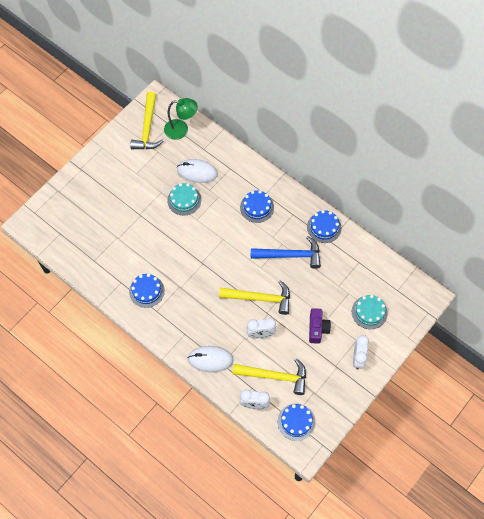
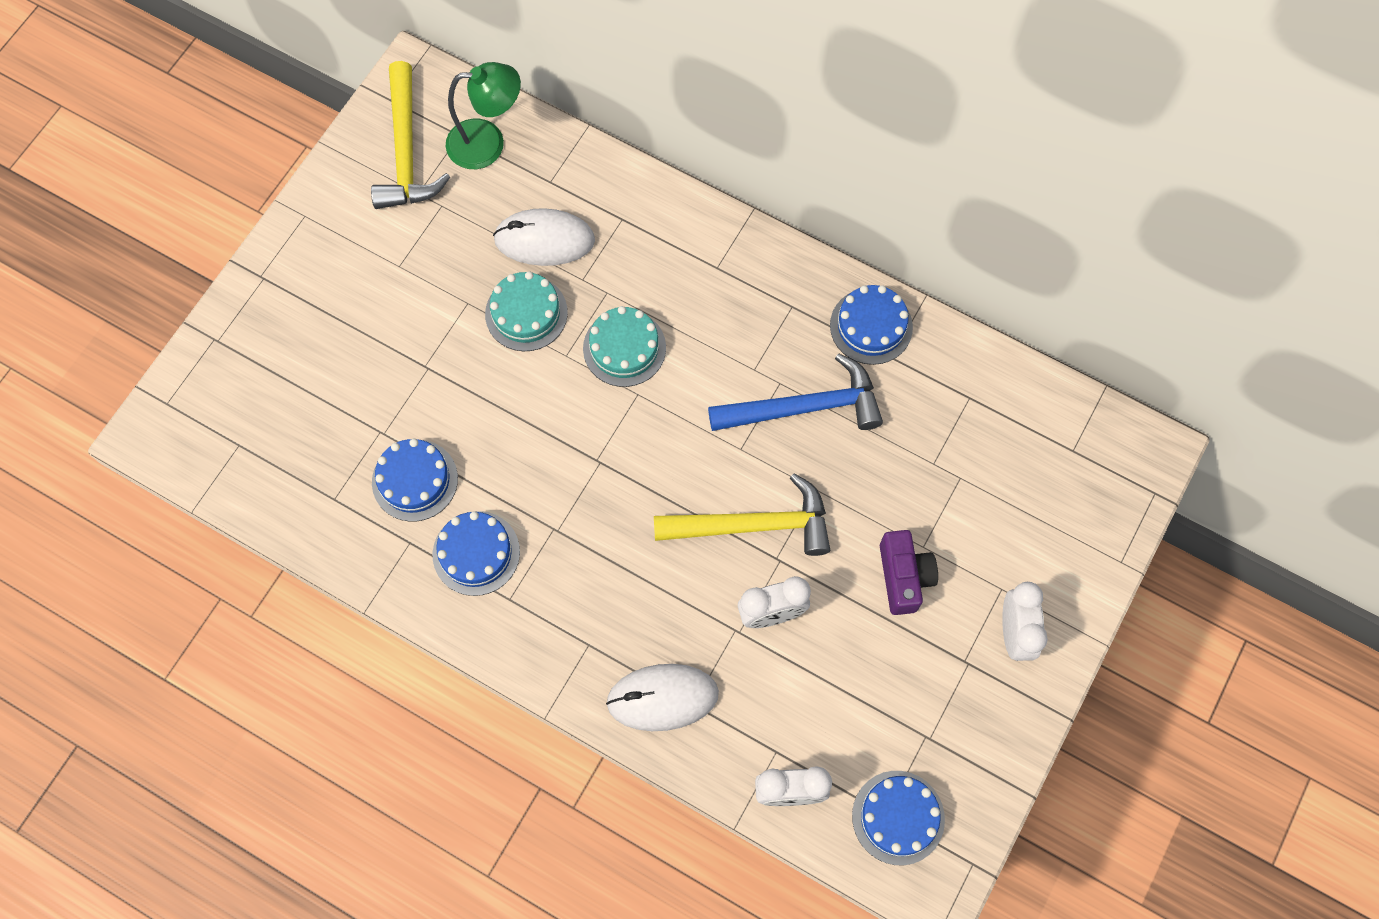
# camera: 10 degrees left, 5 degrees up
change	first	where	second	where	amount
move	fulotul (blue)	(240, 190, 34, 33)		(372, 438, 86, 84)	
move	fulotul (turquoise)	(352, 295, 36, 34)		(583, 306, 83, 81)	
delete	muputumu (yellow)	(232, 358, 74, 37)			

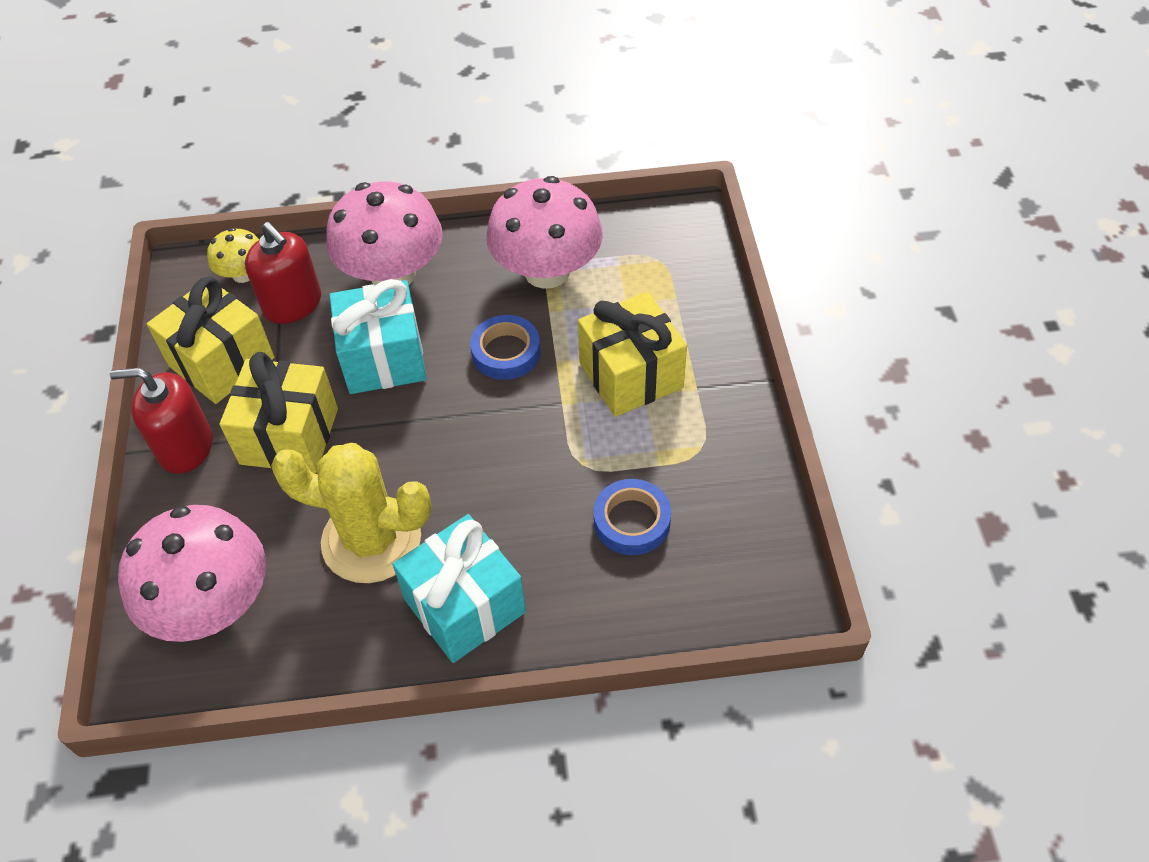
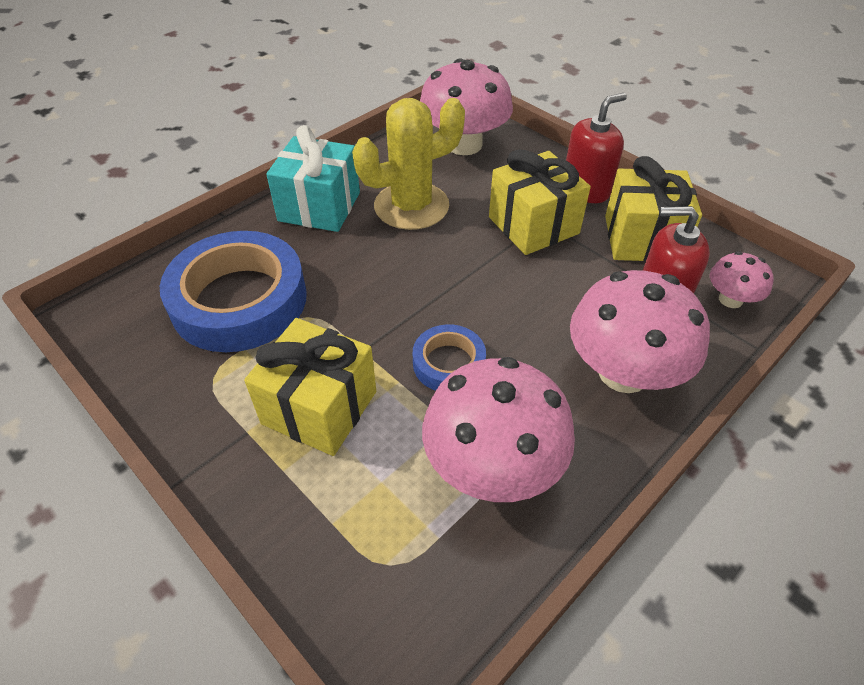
# camera: 140 degrees right, 5 degrees down
change	first	where	second	where	amount
resize	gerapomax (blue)	(594, 479, 77, 76)		(160, 231, 147, 121)	x2.01
recolor	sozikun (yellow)	(207, 228, 52, 55)	sozikun (pink)	(710, 251, 64, 57)	
delete	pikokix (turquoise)	(329, 279, 97, 115)			

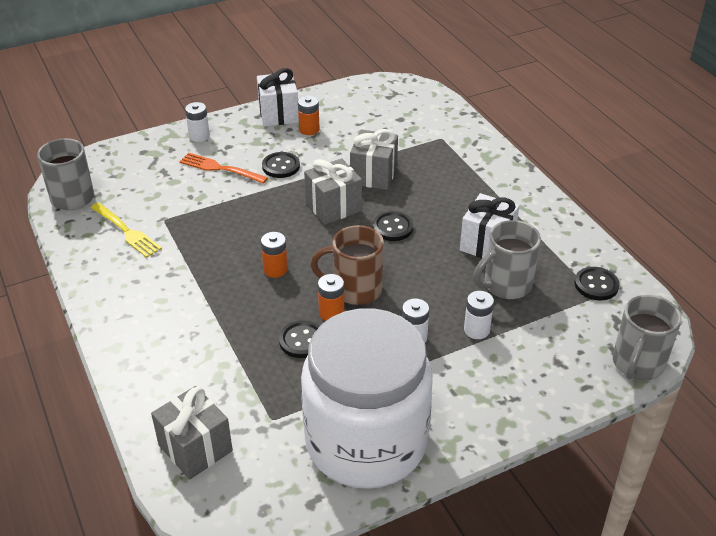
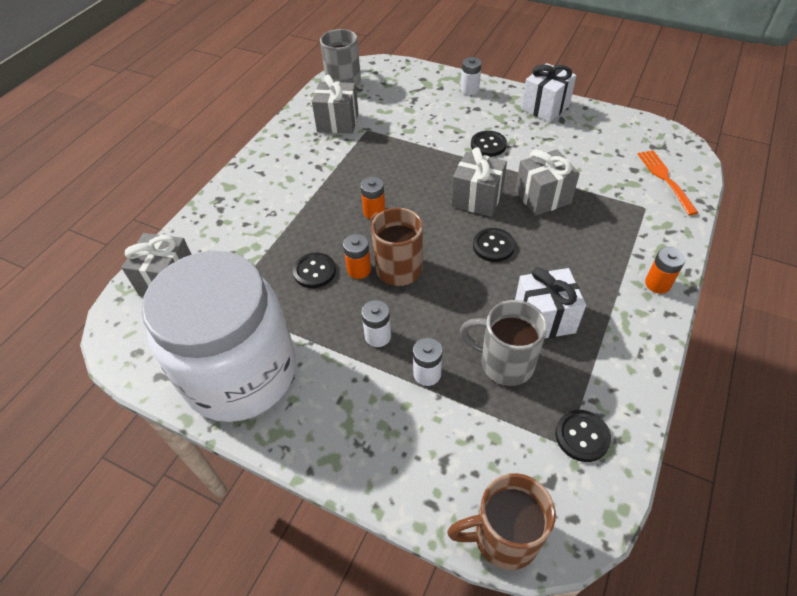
# camera: 55 degrees right, 10 degrees up
change	first	where	second	where	amount
replace	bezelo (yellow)	(90, 202, 72, 56)	pikokix (grey)	(312, 75, 47, 59)	
recolor	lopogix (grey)	(613, 295, 69, 85)	lopogix (brown)	(447, 473, 109, 97)	
move	bezelo (orange)	(179, 152, 89, 32)		(638, 150, 60, 65)	
move	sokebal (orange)	(298, 96, 21, 39)		(645, 247, 41, 47)	

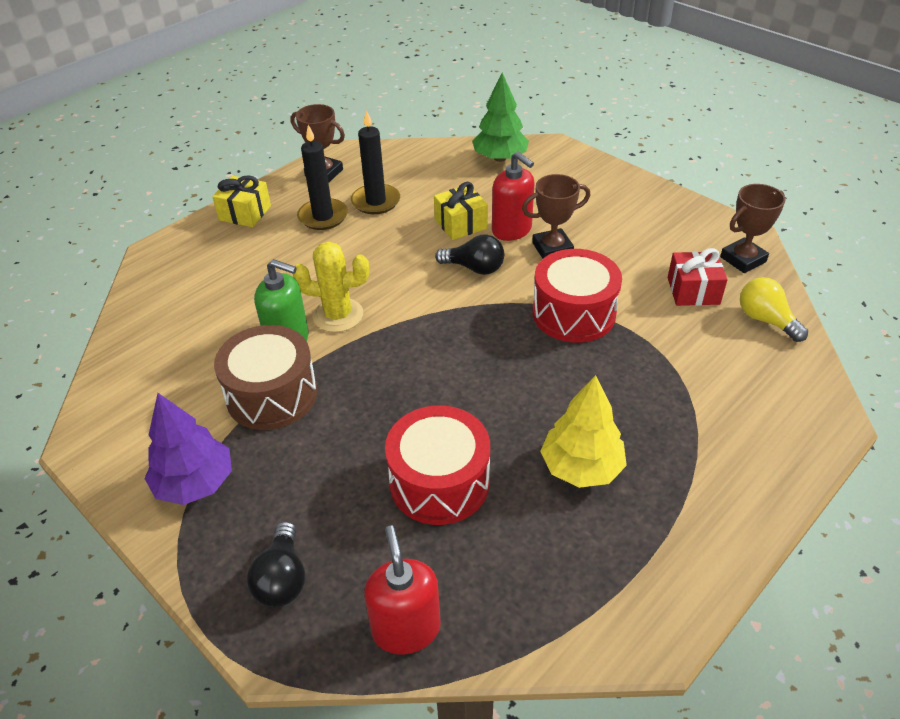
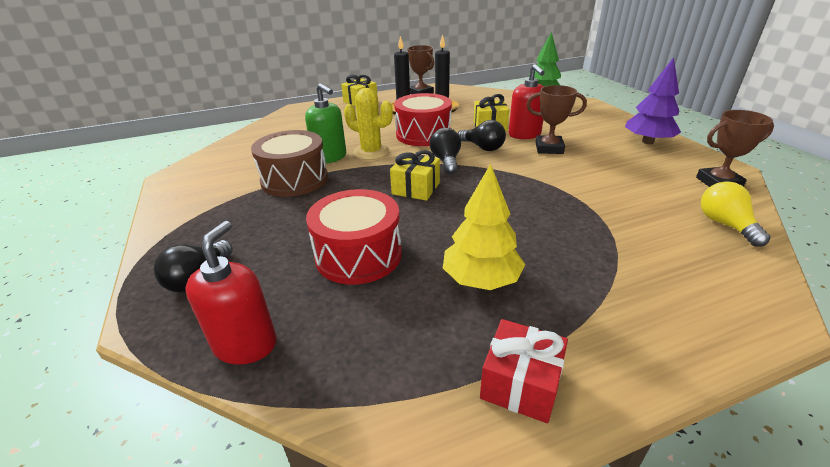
# camera: 25 degrees right, 10 degrees down
change	first	where	second	where	amount
insert			pikokix (yellow)	(390, 150, 50, 51)	
move	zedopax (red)	(532, 249, 90, 94)		(394, 93, 58, 53)	
insert			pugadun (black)	(430, 128, 31, 46)	
move	pikokix (red)	(668, 248, 60, 58)		(480, 319, 88, 104)	
move	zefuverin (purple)	(144, 393, 88, 112)		(625, 57, 56, 87)	

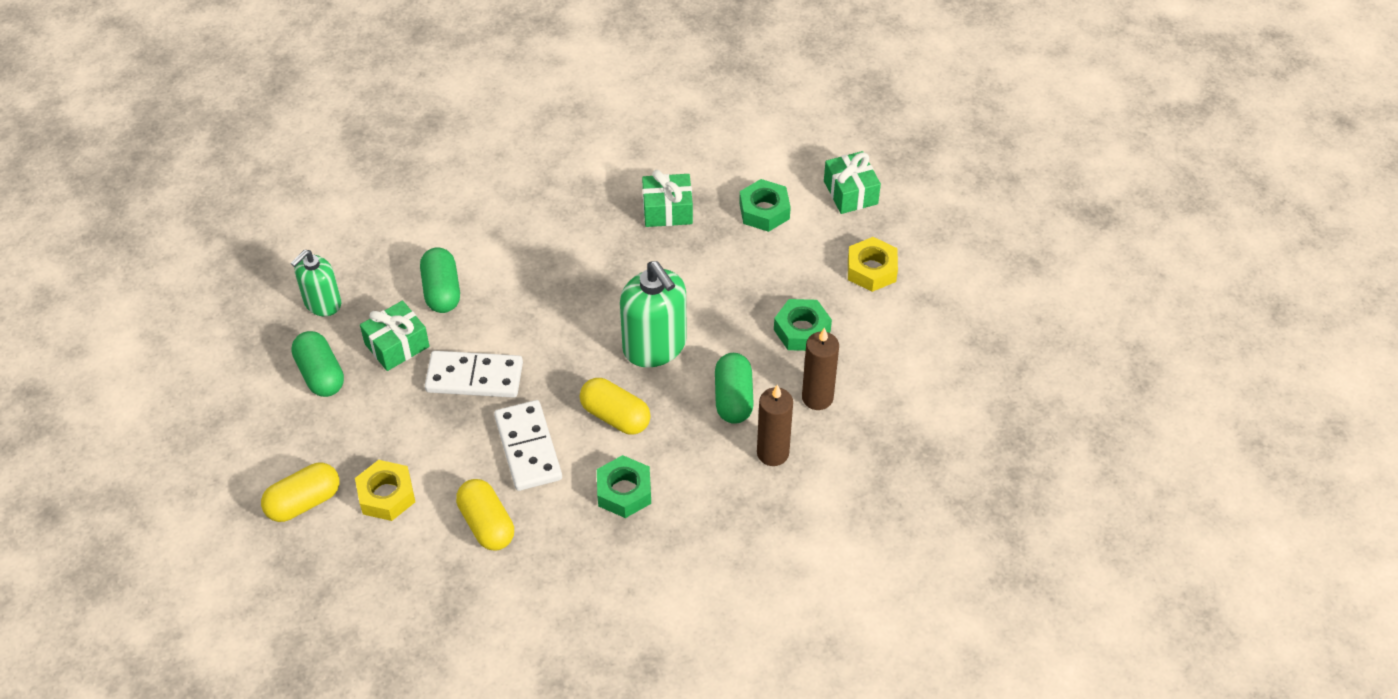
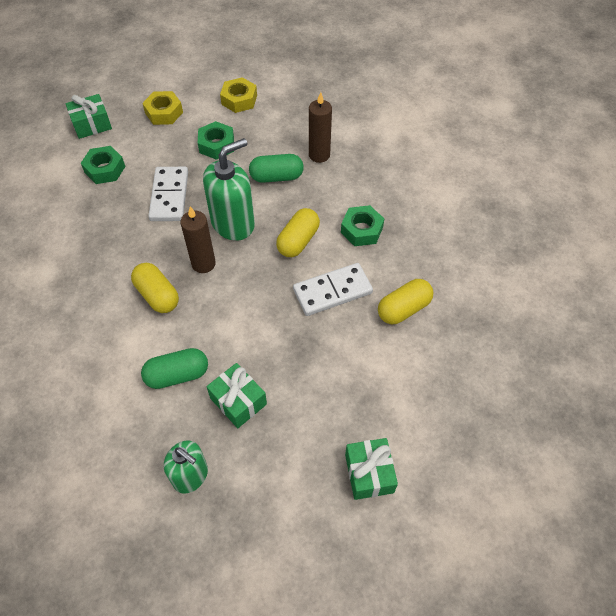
# camera: 95 degrees left, 5 degrees up
change	first	where	second	where	amount
move	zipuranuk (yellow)	(261, 463, 79, 59)		(131, 263, 48, 50)	
move	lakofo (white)	(425, 351, 98, 47)		(148, 167, 40, 54)	
move	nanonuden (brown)	(802, 328, 37, 82)		(180, 206, 36, 67)	
move	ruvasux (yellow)	(355, 460, 60, 61)		(220, 77, 37, 36)	
move	pikokix (green)	(642, 170, 51, 57)		(345, 438, 53, 62)	
delete	zipuranuk (green)	(291, 331, 53, 66)			

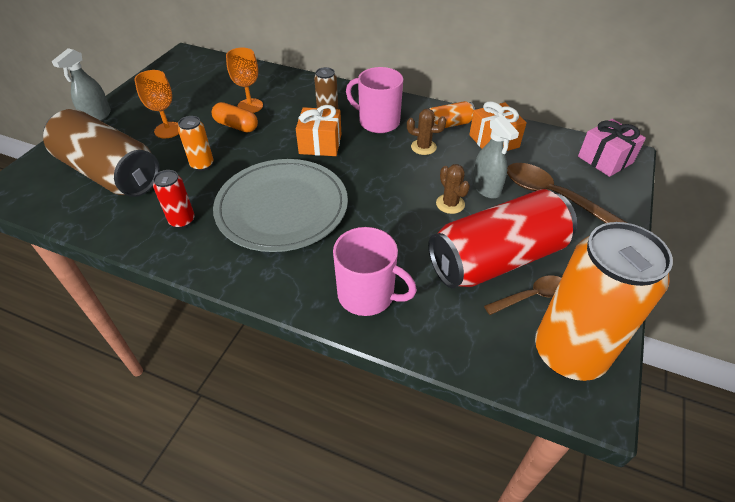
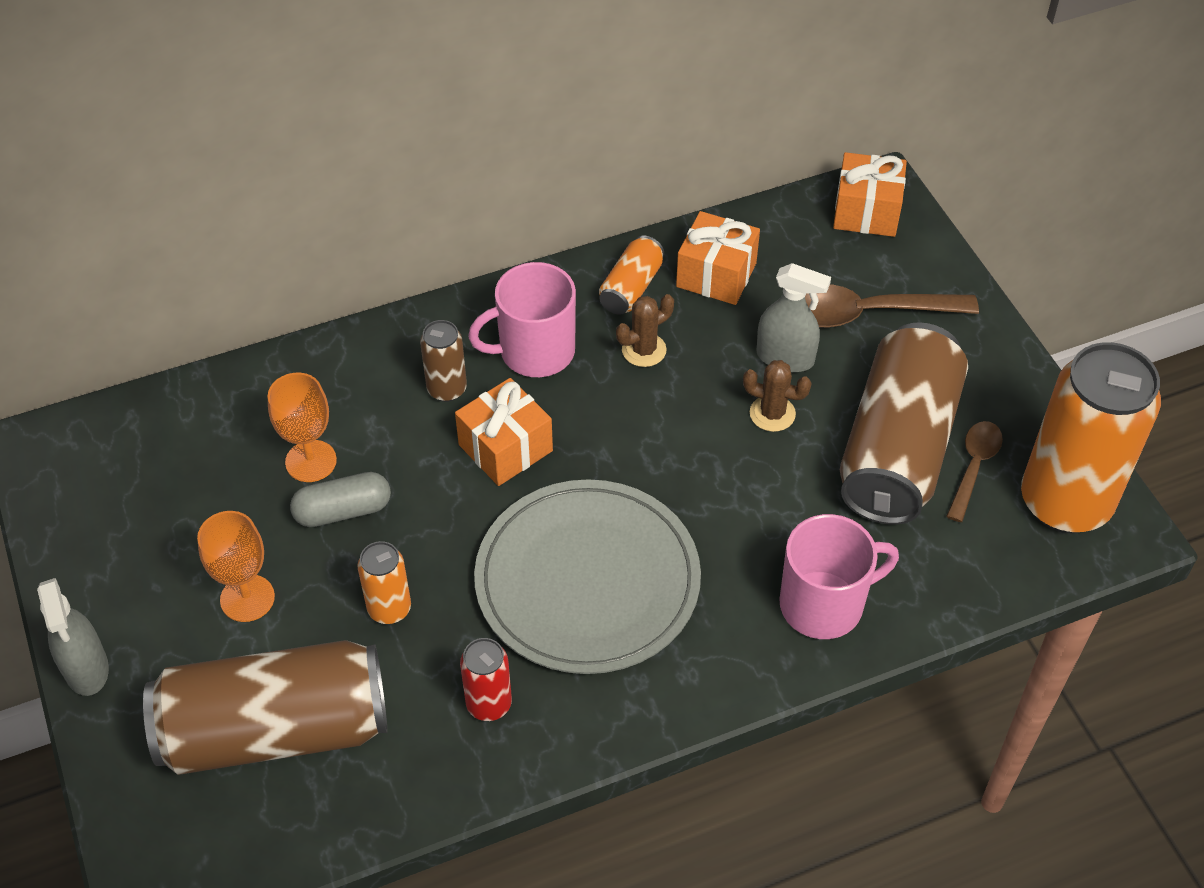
# camera: 45 degrees left, 5 degrees up
change	first	where	second	where	amount
recolor	zipuranuk (orange)	(212, 102, 46, 31)	zipuranuk (grey)	(290, 472, 101, 55)	
recolor	pikokix (pink)	(578, 119, 68, 58)	pikokix (orange)	(833, 152, 74, 85)	
recolor	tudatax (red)	(428, 189, 149, 99)	tudatax (brown)	(840, 322, 128, 203)	

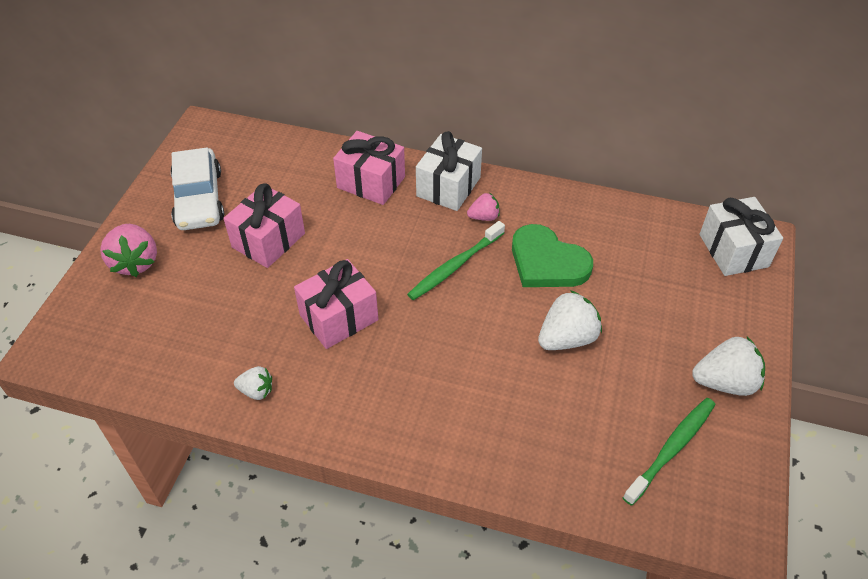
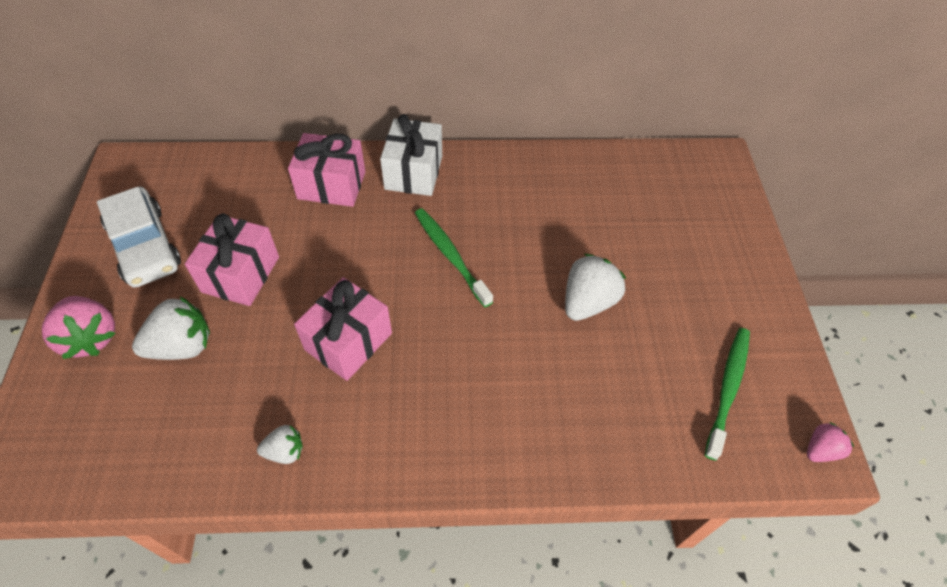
# camera: 20 degrees left, 5 degrees up
change	first	where	second	where	amount
move	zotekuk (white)	(692, 337, 73, 59)		(132, 296, 78, 64)	
rotate	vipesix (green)	(407, 221, 98, 79)		(415, 208, 78, 99)	120 degrees clockwise
move	zotekuk (pink)	(467, 193, 33, 28)		(807, 422, 47, 40)	
delete	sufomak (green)	(512, 224, 81, 63)			
delete	pikokix (white)	(699, 197, 84, 79)			

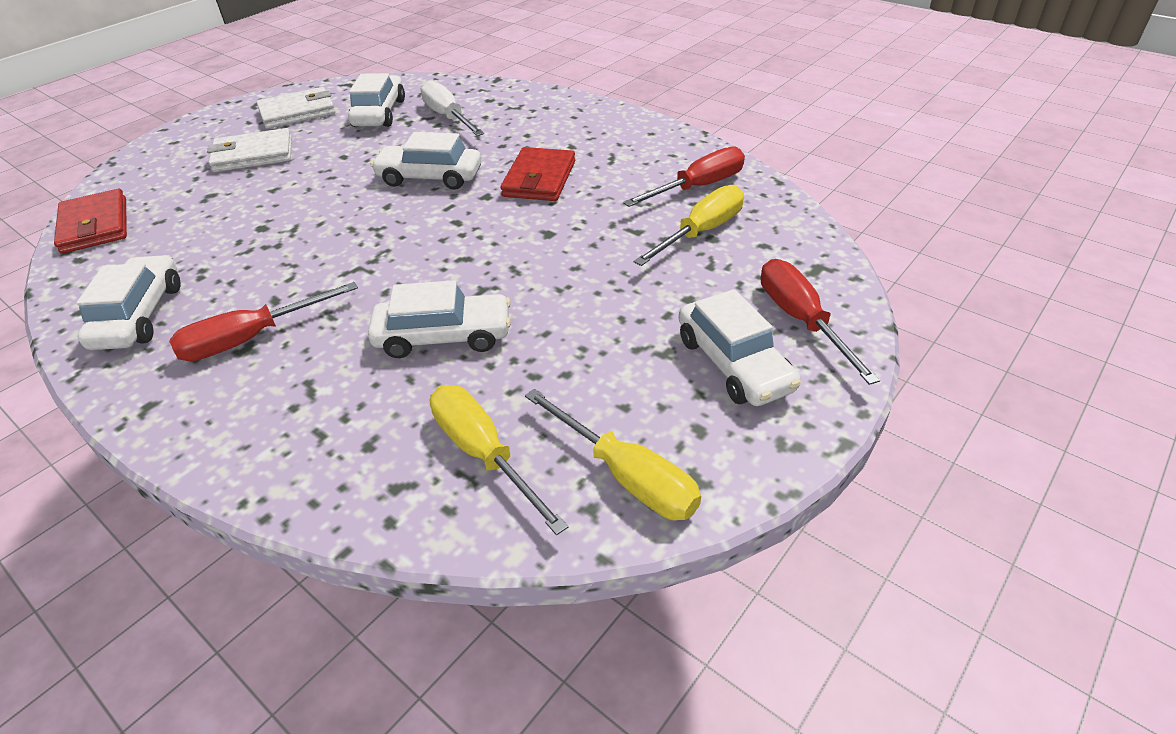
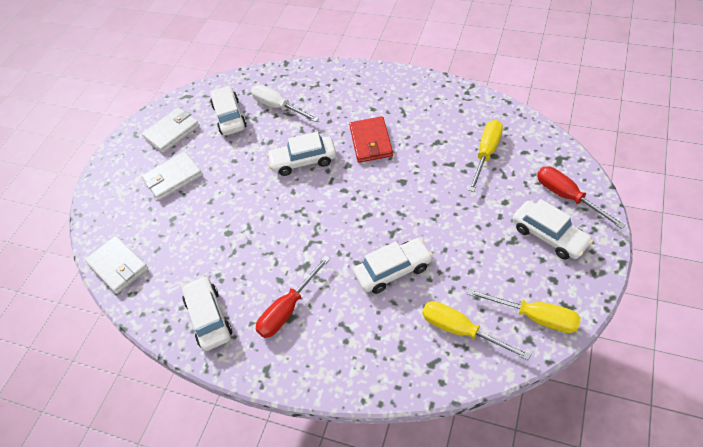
# camera: 15 degrees left, 10 degrees up
change	first	where	second	where	amount
recolor	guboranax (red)	(54, 189, 73, 65)	guboranax (white)	(85, 236, 63, 58)	
delete	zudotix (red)	(623, 147, 122, 60)			

